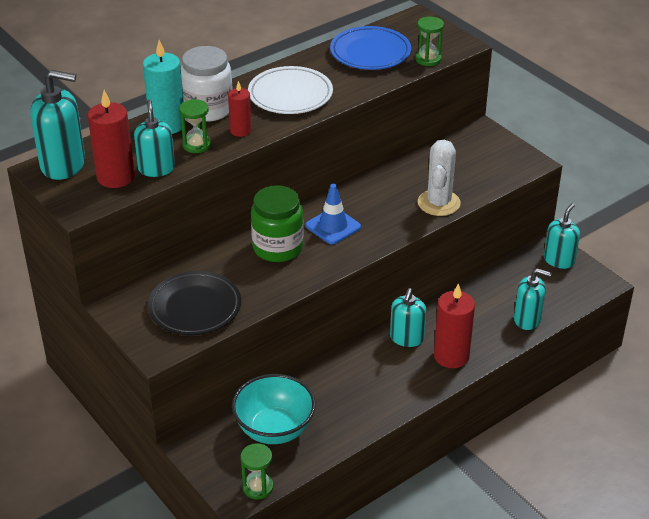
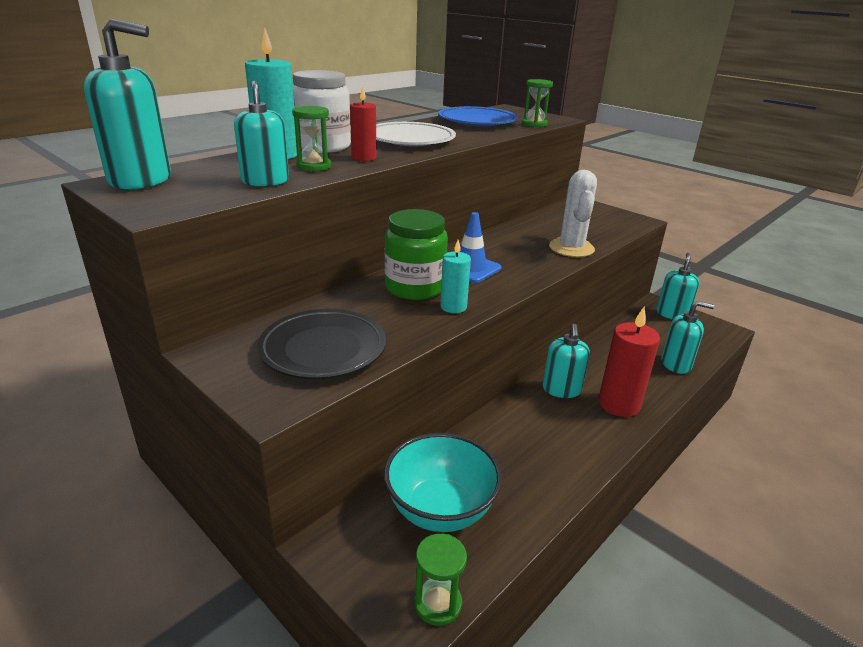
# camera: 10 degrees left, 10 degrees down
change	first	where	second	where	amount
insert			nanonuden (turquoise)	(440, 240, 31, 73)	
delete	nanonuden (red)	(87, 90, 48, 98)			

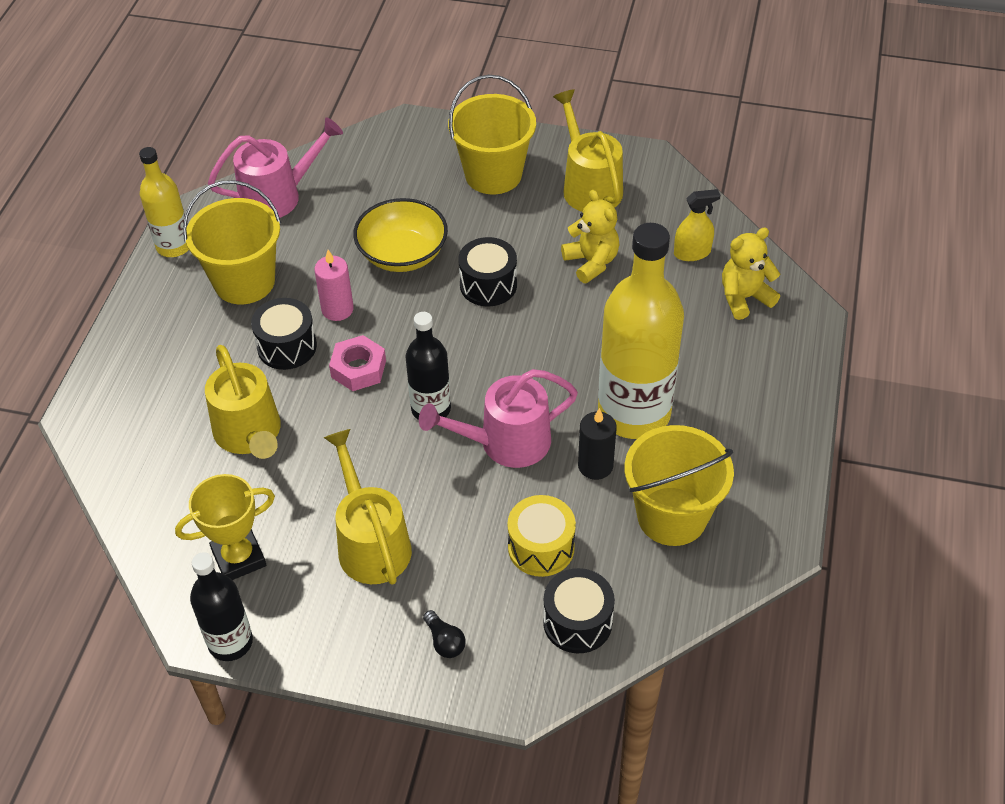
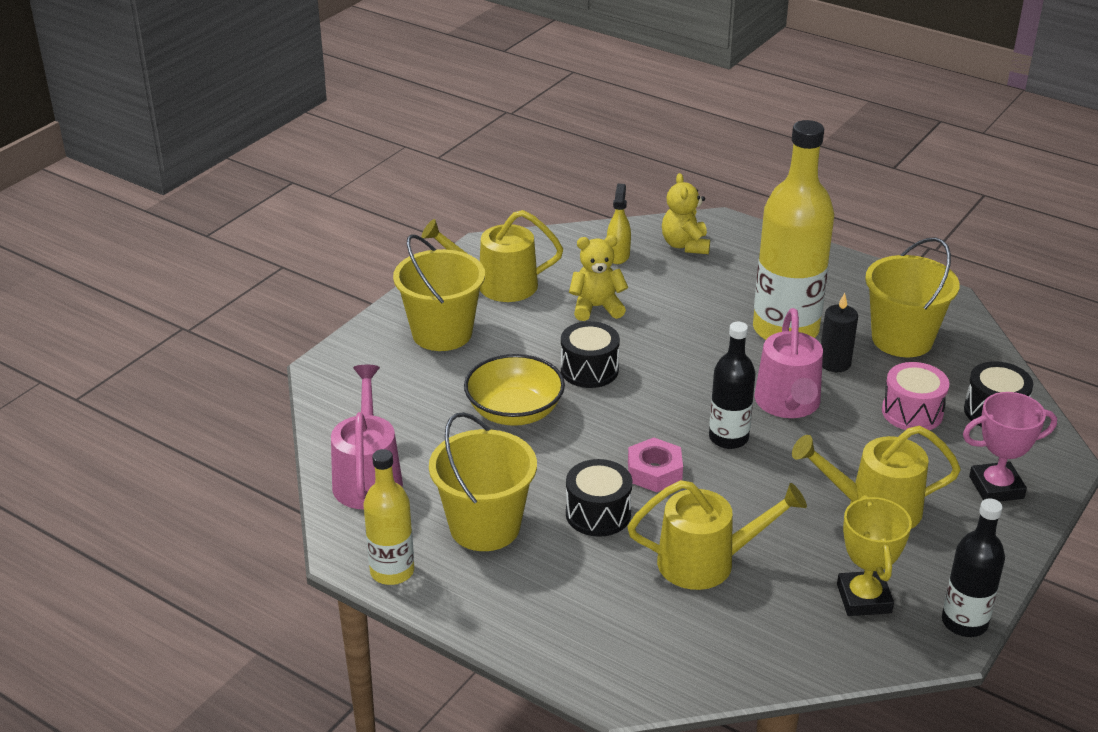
# camera: 70 degrees left, 15 degrees down
change	first	where	second	where	amount
recolor	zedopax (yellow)	(507, 495, 69, 82)	zedopax (pink)	(882, 362, 67, 68)	
replace	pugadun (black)	(423, 610, 43, 48)	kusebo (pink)	(963, 392, 94, 110)	
delete	nanonuden (pink)	(314, 250, 40, 71)			

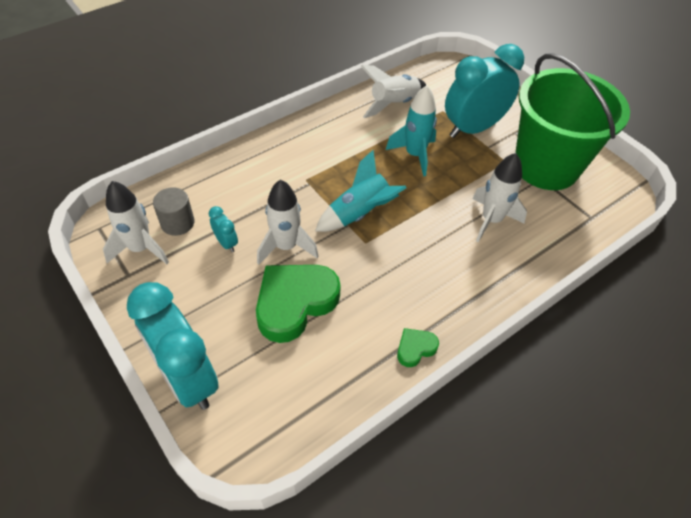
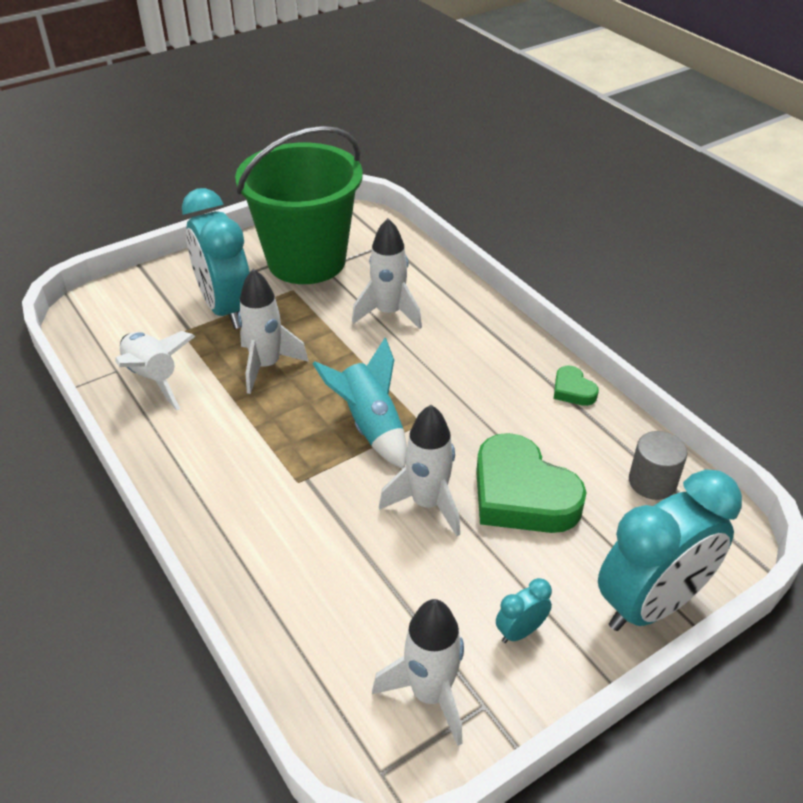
# camera: 85 degrees left, 10 degrees down
change	first	where	second	where	amount
recolor	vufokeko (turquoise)	(386, 85, 51, 92)	vufokeko (white)	(238, 269, 71, 125)	
move	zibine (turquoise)	(209, 206, 29, 46)		(496, 578, 56, 65)	
move	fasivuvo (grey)	(153, 187, 41, 49)		(629, 431, 59, 69)	

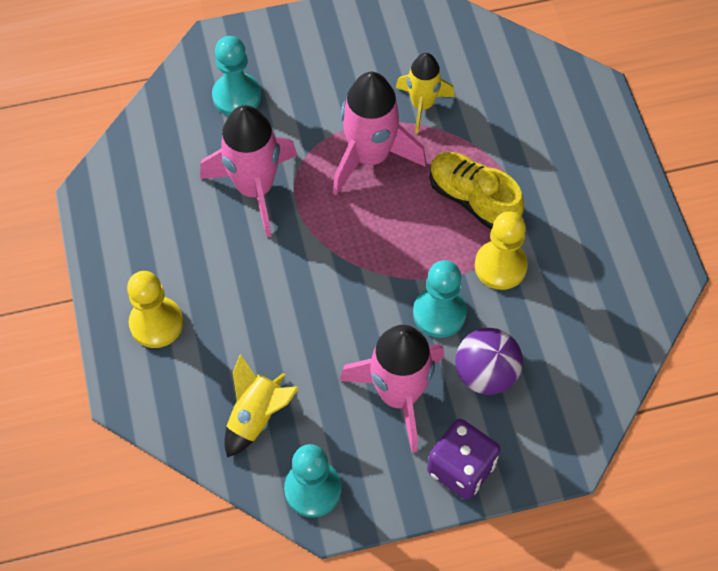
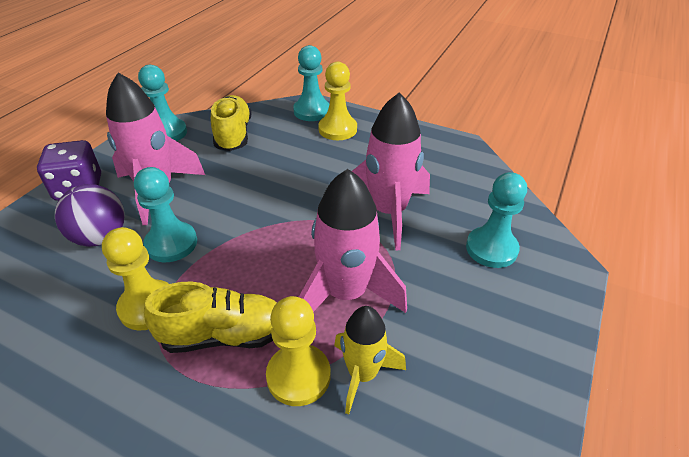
# camera: 130 degrees right, 20 degrees down
change	first	where	second	where	amount
replace	vufokeko (yellow)	(224, 354, 75, 103)	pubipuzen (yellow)	(211, 95, 40, 56)	
insert			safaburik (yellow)	(266, 296, 65, 110)	
insert			safaburik (turquoise)	(293, 45, 36, 76)	

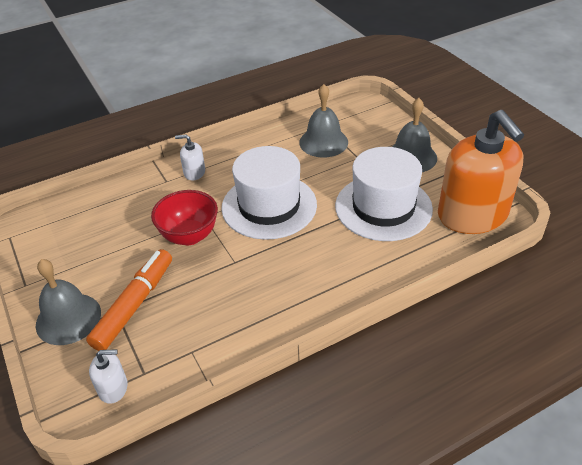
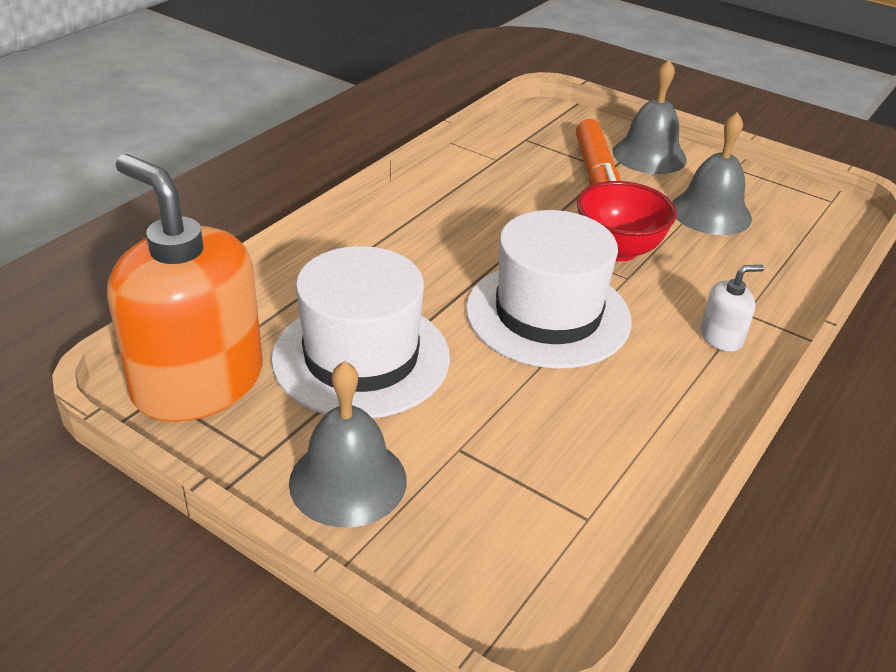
# camera: 150 degrees right, 5 degrees down
change	first	where	second	where	amount
move	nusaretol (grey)	(299, 84, 49, 74)		(672, 112, 80, 123)	
delete	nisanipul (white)	(89, 349, 39, 55)			

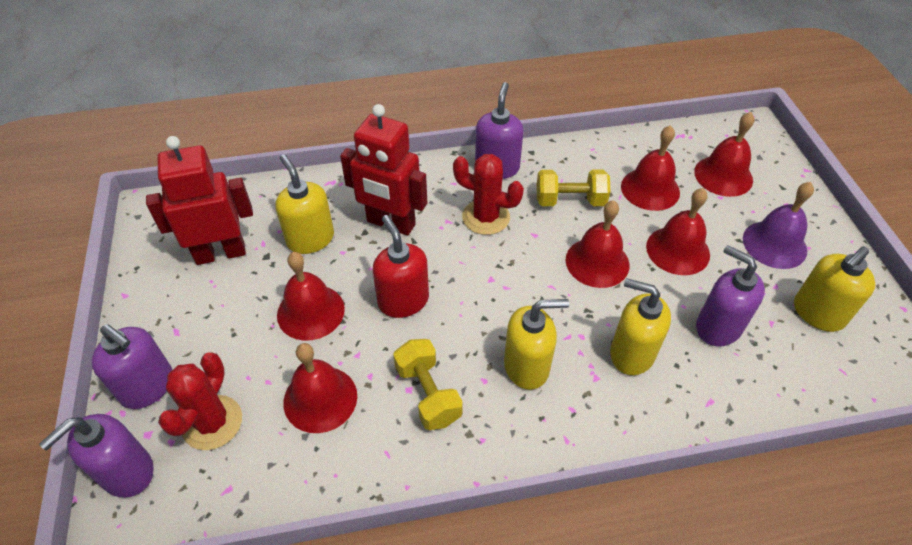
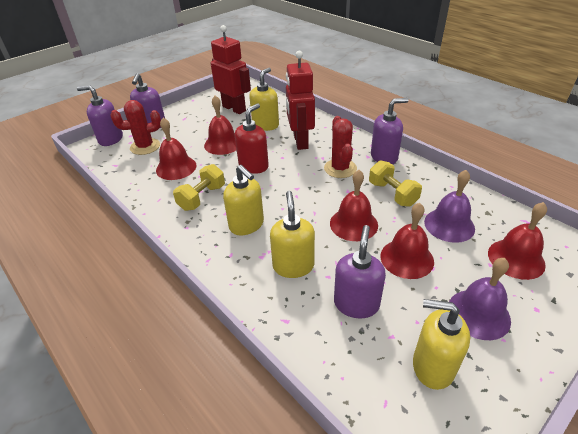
# camera: 60 degrees right, 10 degrees down
change	first	where	second	where	amount
recolor	nusaretol (red)	(621, 125, 59, 86)	nusaretol (purple)	(424, 170, 51, 73)	

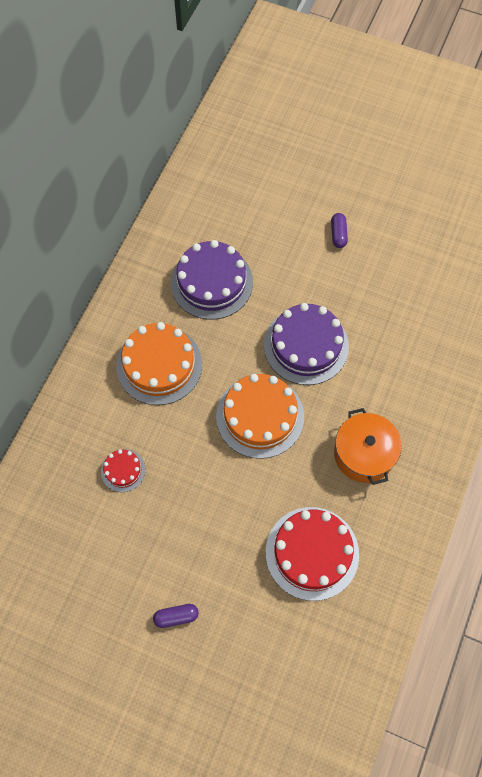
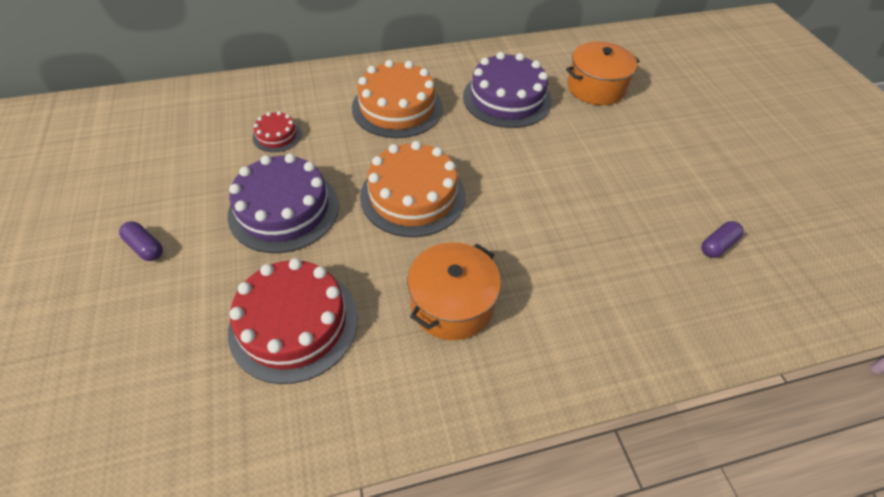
# camera: 50 degrees right, 15 degrees down
change	first	where	second	where	amount
move	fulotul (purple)	(264, 303, 85, 82)		(227, 154, 112, 99)	
insert			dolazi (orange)	(566, 42, 73, 63)	
move	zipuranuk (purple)	(331, 213, 17, 35)		(702, 221, 41, 37)	

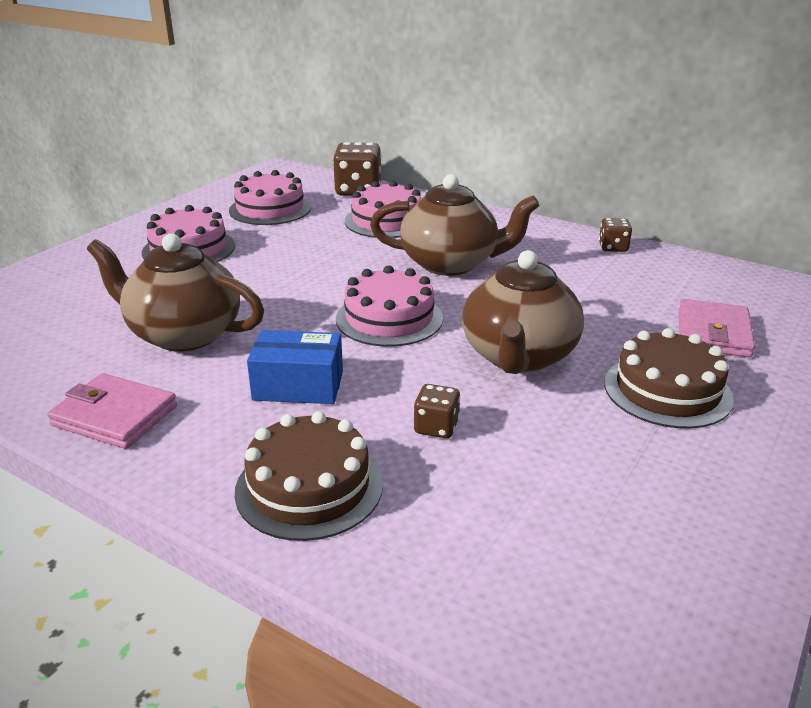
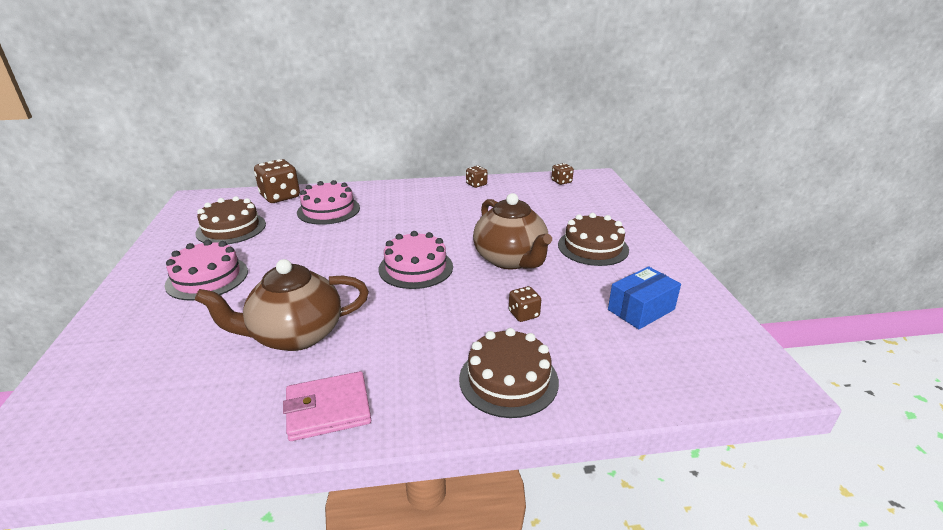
# camera: 40 degrees left, 0 degrees up
change	first	where	second	where	amount
recolor	fulotul (pink)	(229, 170, 82, 55)	fulotul (brown)	(195, 196, 71, 48)	
insert			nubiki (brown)	(552, 163, 22, 22)	
move	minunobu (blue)	(247, 330, 96, 74)		(608, 266, 73, 63)	
delete	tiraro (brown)	(370, 174, 170, 102)			
delete	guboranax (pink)	(679, 299, 76, 58)			

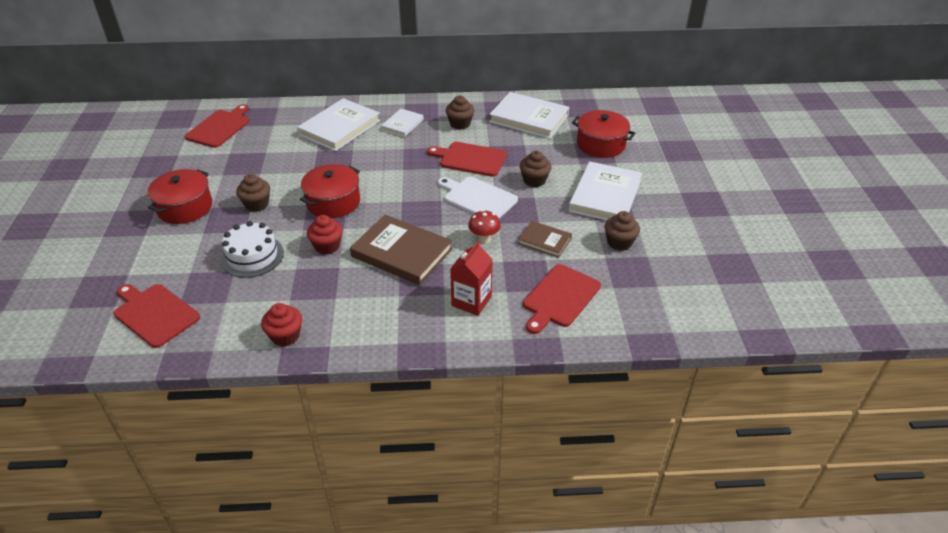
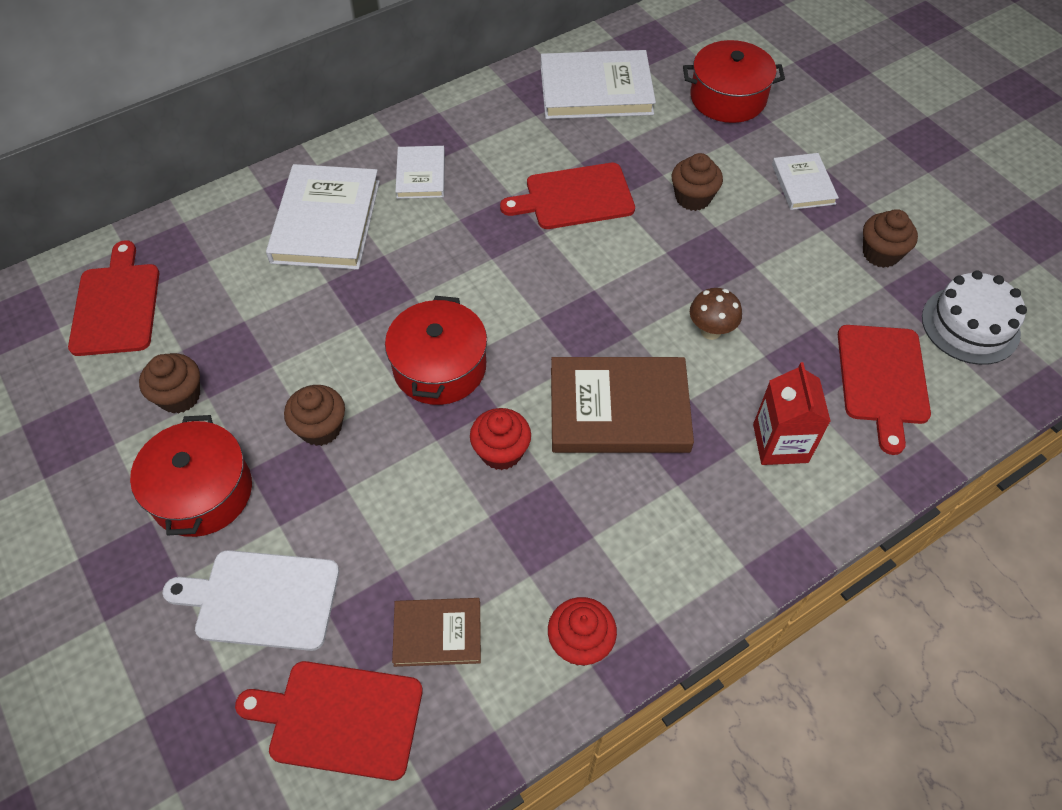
# camera: 30 degrees left, 15 degrees up
change	first	where	second	where	amount
move	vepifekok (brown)	(446, 95, 28, 35)		(139, 353, 61, 61)	
move	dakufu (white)	(438, 177, 80, 42)		(163, 550, 176, 101)	
move	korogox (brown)	(518, 221, 54, 37)		(392, 598, 89, 69)	
recolor	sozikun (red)	(468, 210, 33, 34)	sozikun (brown)	(690, 288, 52, 52)	
resize	korogox (white)	(569, 161, 73, 60)		(772, 153, 67, 57)	x0.55
move	fulotul (white)	(221, 221, 63, 57)		(922, 270, 105, 95)	

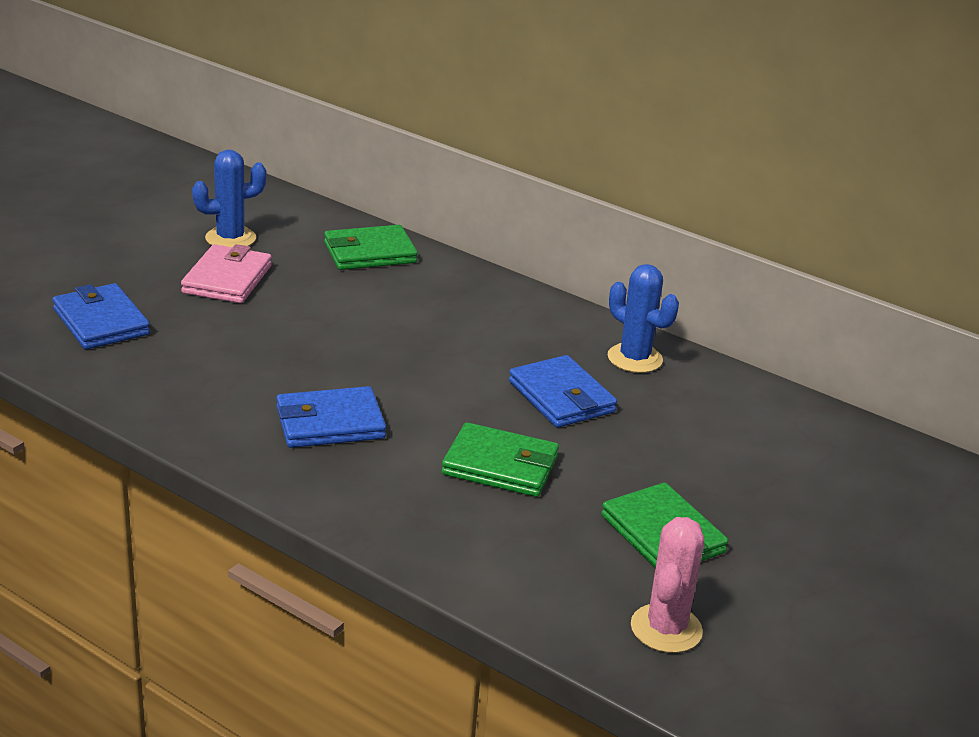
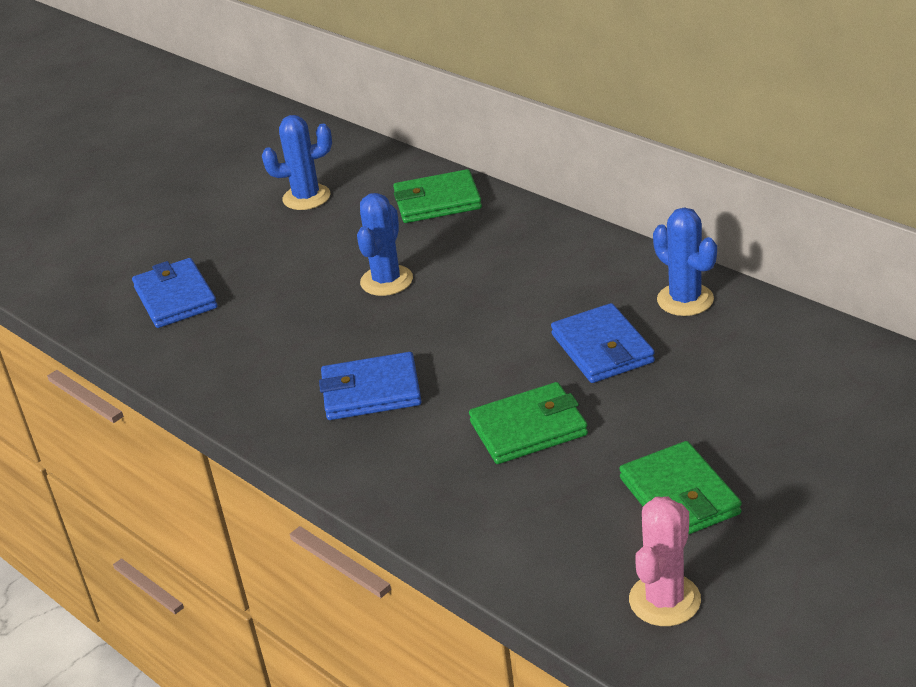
# camera: 15 degrees right, 5 degrees up
change	first	where	second	where	amount
insert			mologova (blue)	(357, 193, 56, 103)	
rotate	guboranax (green)	(441, 422, 118, 75)		(469, 382, 119, 82)	45 degrees counterclockwise
delete	guboranax (pink)	(181, 244, 91, 59)			

